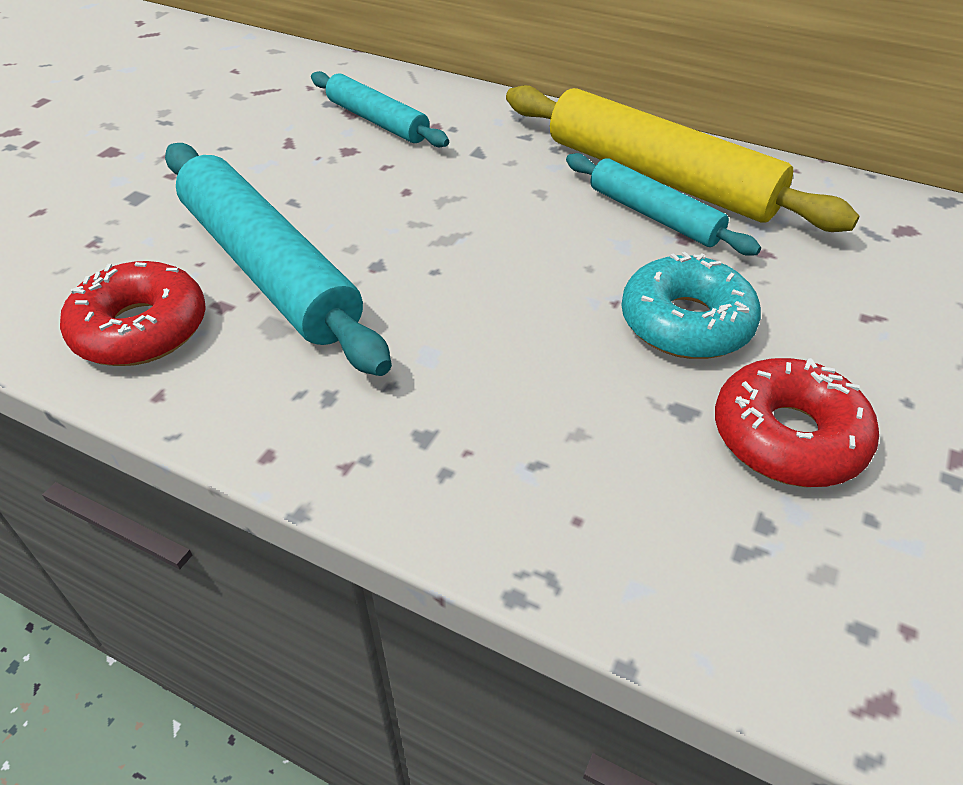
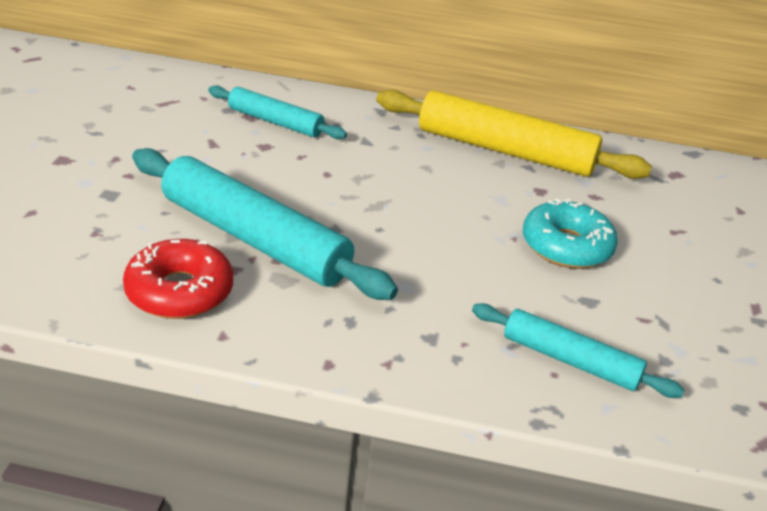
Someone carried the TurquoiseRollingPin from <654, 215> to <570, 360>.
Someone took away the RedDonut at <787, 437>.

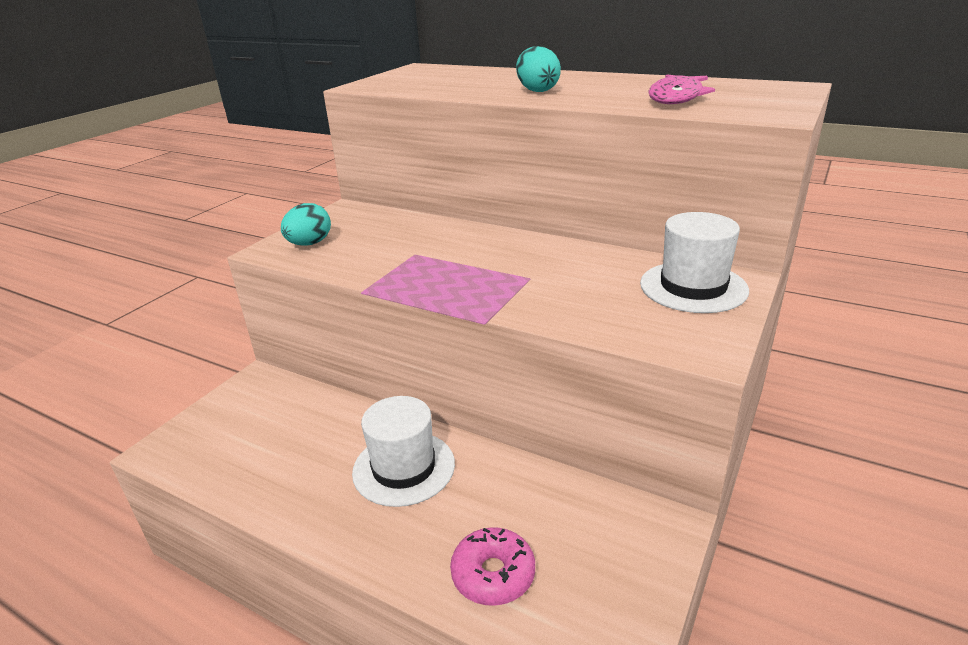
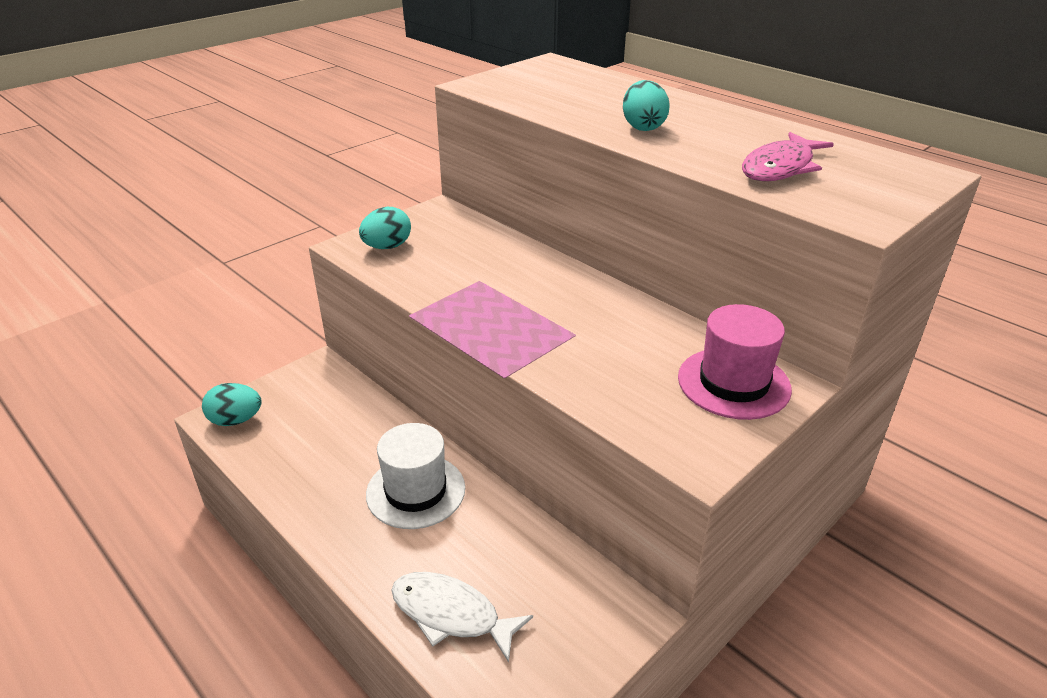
Someone swapped the PinkDonut at <493, 574> for the WhiteFish at <451, 614>.
Someone repainted the WhiteHat at <693, 287>, which became the PinkHat at <733, 383>.
Someone put down the TurquoiseEgg at <236, 420>.

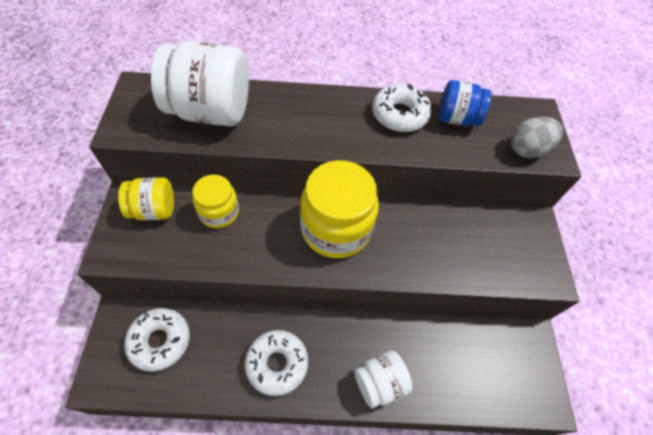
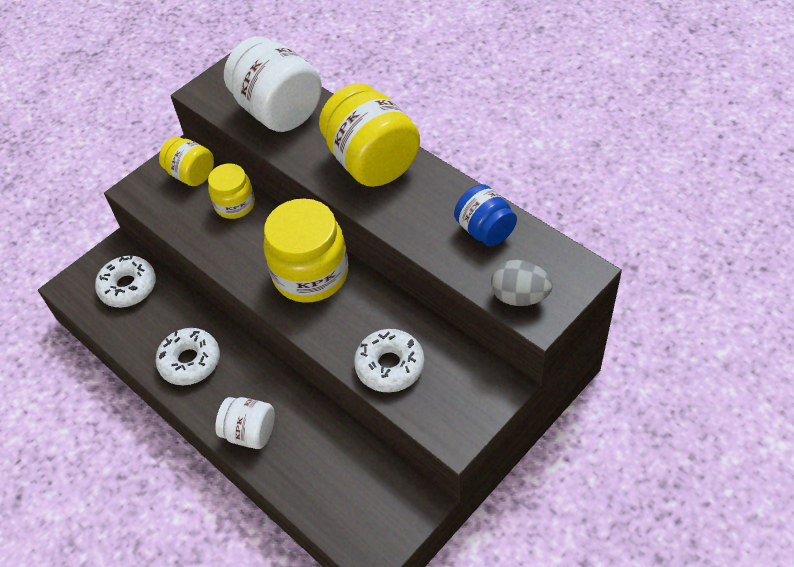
Someone carried the WhiteDonut from <399, 115> to <390, 366>.
Someone put down the YellowJar at <372, 162>.

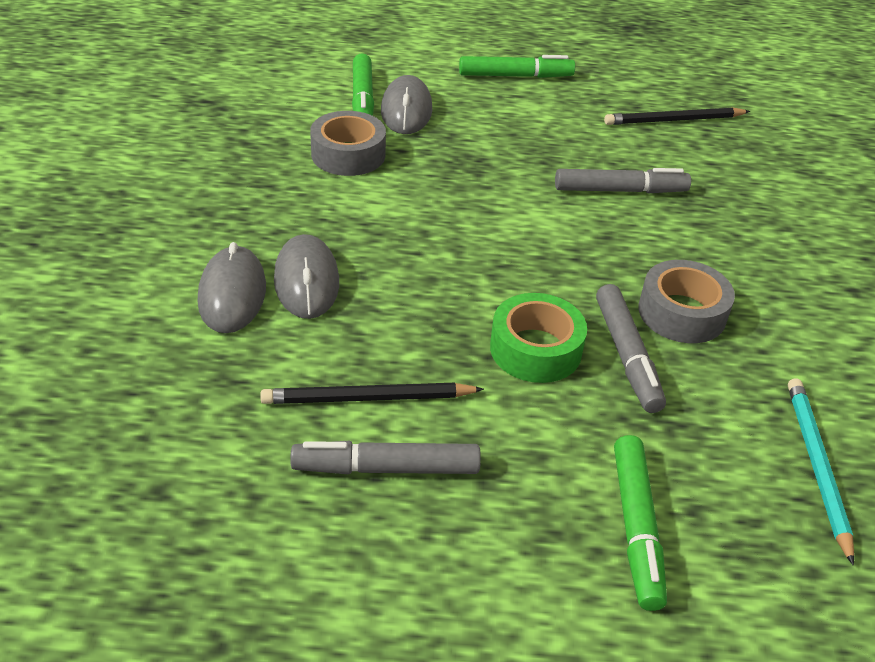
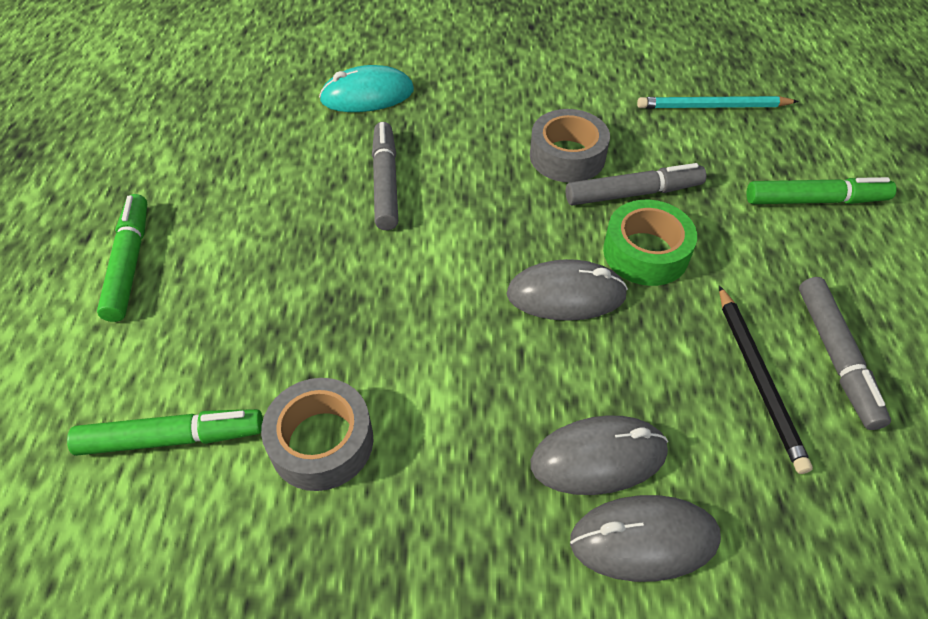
Someone carried the GreyMouse from <406, 110> to <566, 295>.
Someone took away the BlackPencil at <673, 120>.
Someone put down the TurquoiseMouse at <367, 95>.

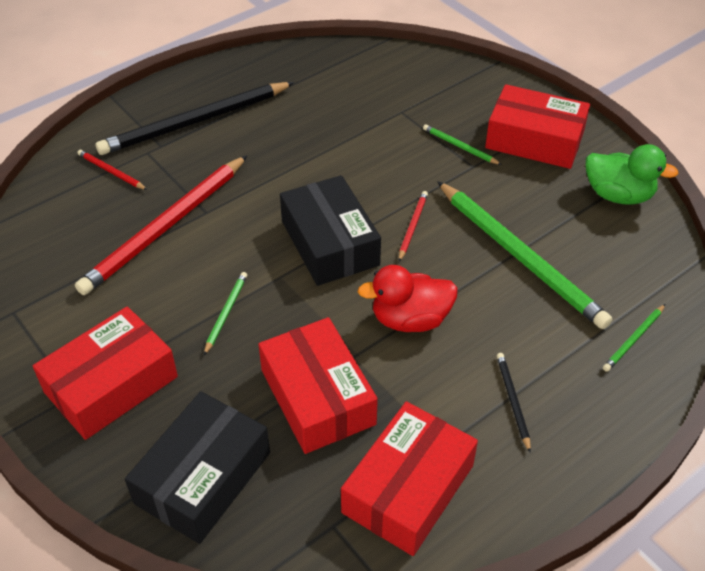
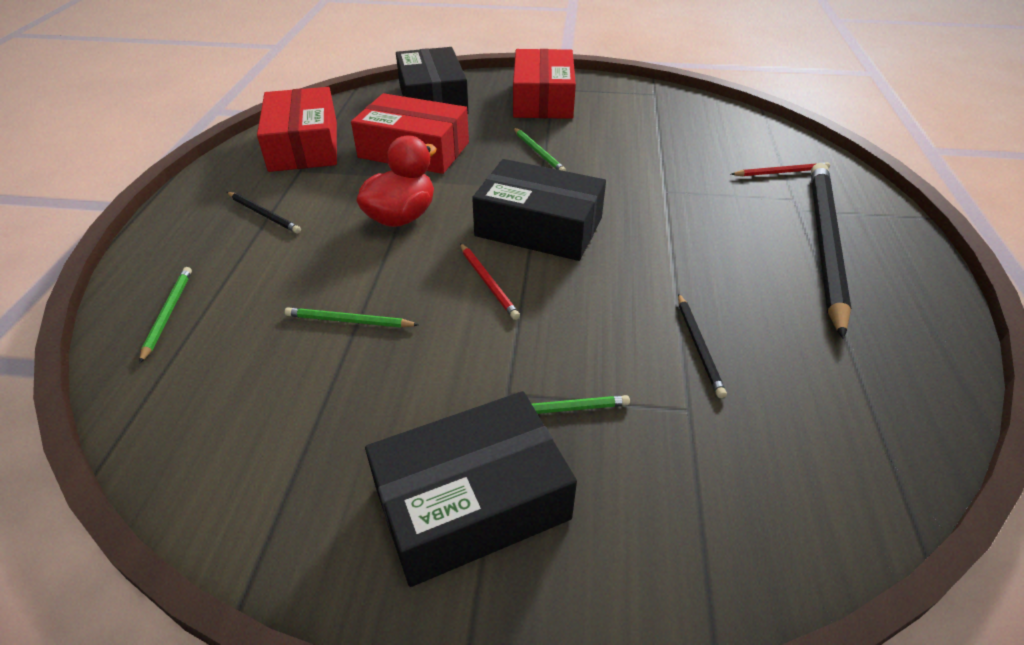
Someone took away the RedPencil at <166, 227>.
Someone scaled the GreenPencil at <519, 256> by 0.43.
Someone repainted the RedBox at <534, 140>, which became the BlackBox at <471, 502>.
Someone took away the GreenDuck at <618, 195>.
Someone put down the BlackPencil at <698, 346>.

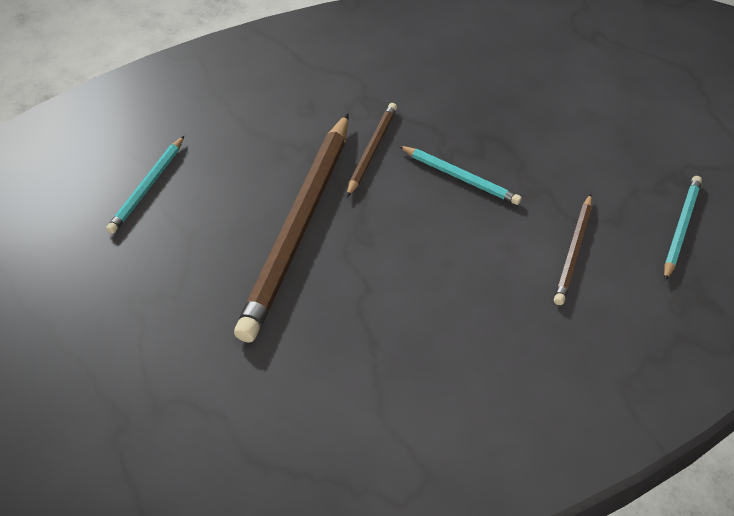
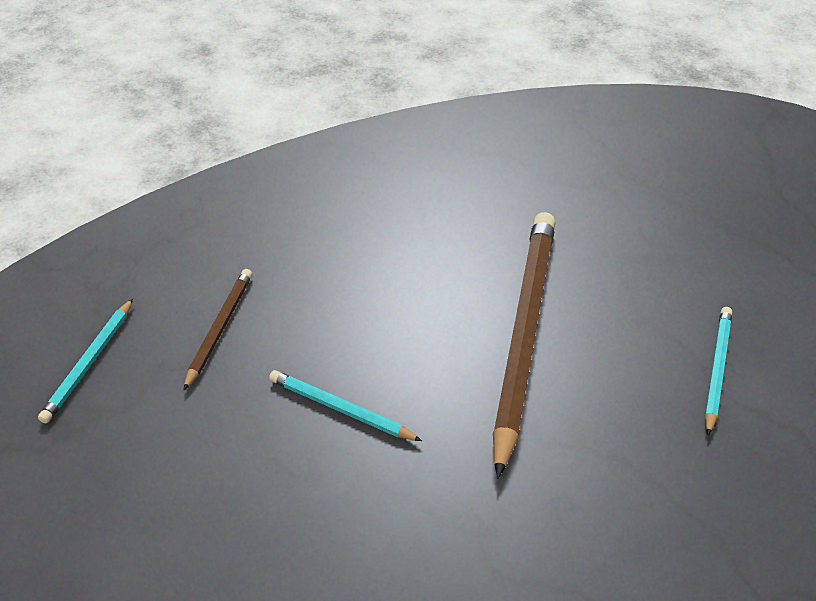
Someone took away the BrownPencil at <372, 150>.

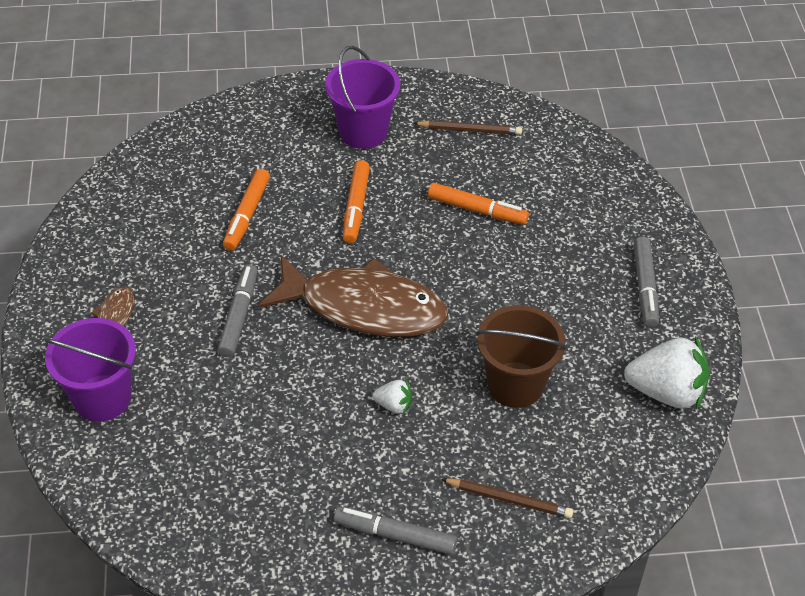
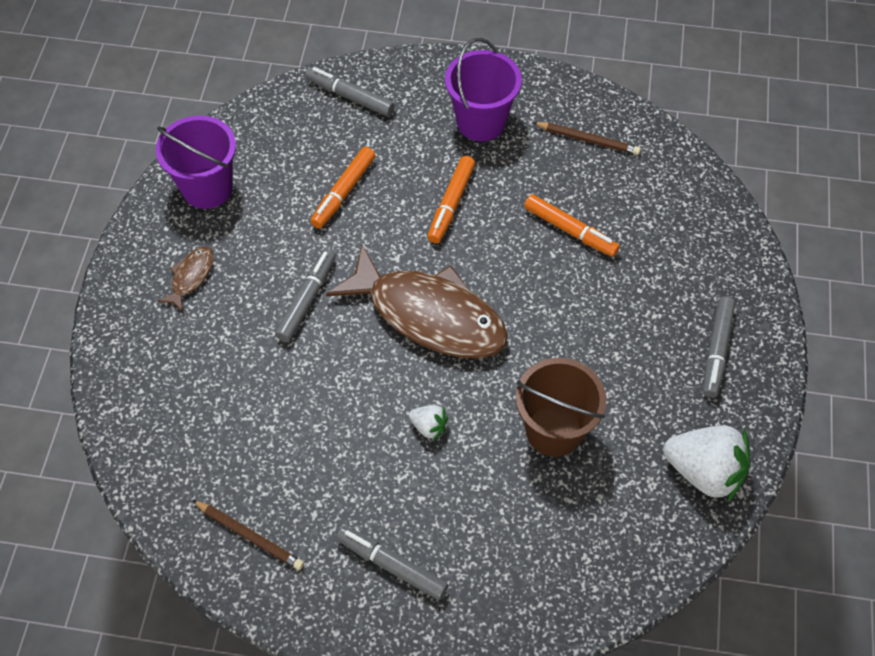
Someone carried the PurpleBucket from <102, 398> to <207, 188>.
Someone carried the BrownPencil from <509, 499> to <250, 536>.
Someone put down the GreyMarker at <350, 96>.

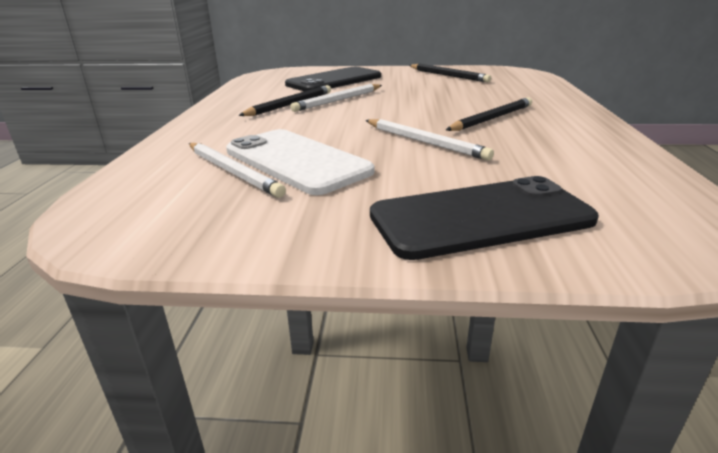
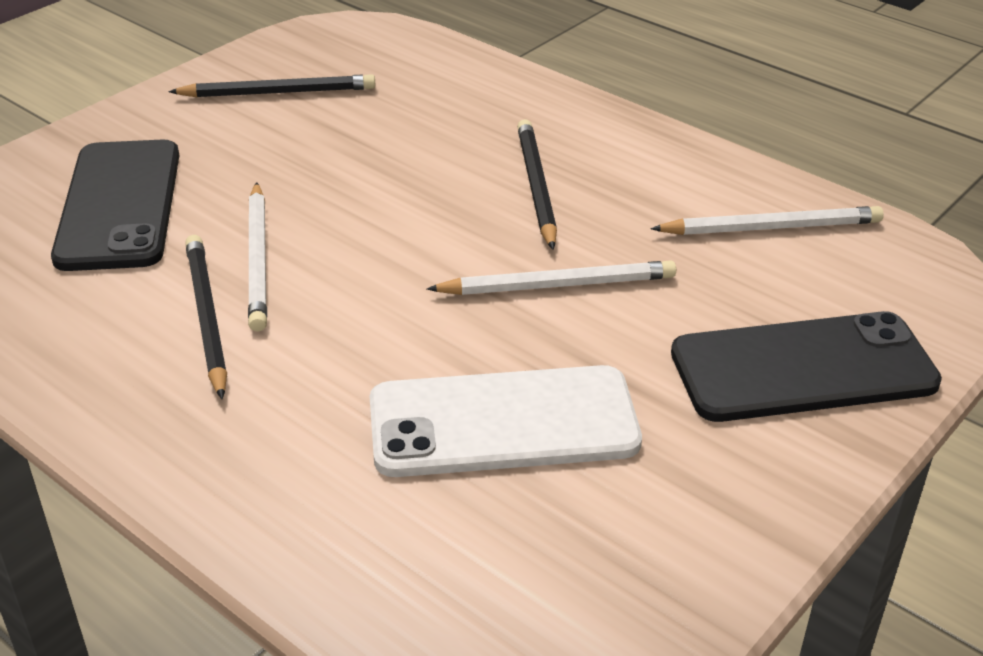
Someone carried the WhitePencil from <232, 171> to <771, 228>.
Someone rotated the BlackPhone at <480, 217> by 60 degrees clockwise.

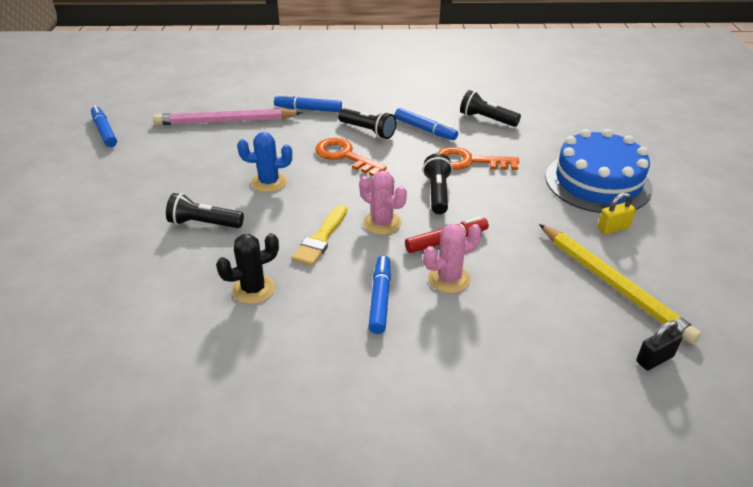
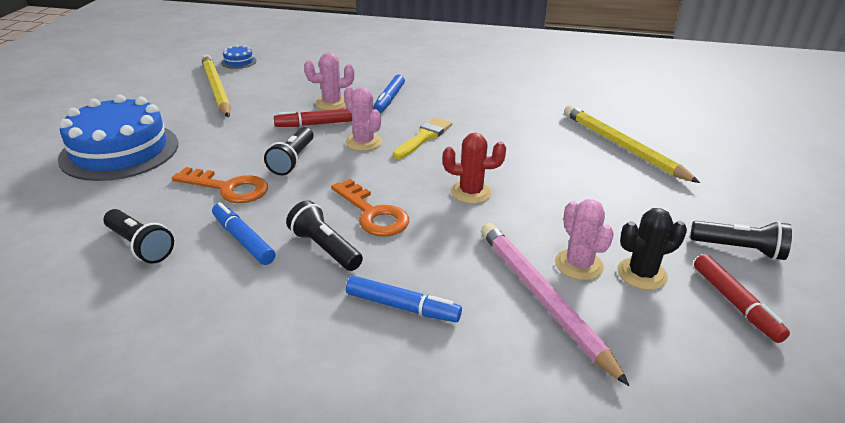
Someone repainted the BlueMarker at <104, 131>, which became the RedMarker at <735, 303>.
Someone rotated the PinkPencil at <225, 121> by 120 degrees counterclockwise.
Someone carried the BlackFlashlight from <204, 223> to <739, 249>.
Someone carried the BlackCactus from <253, 289> to <642, 274>.
Someone repainted the BlueCactus at <269, 182>, which became the RedCactus at <471, 192>.
Someone took away the YellowPadlock at <613, 228>.
Someone swapped the BlackPadlock at <654, 359> for the BlueCake at <239, 62>.
Someone put down the PinkCactus at <578, 265>.
Someone put down the YellowPencil at <622, 146>.

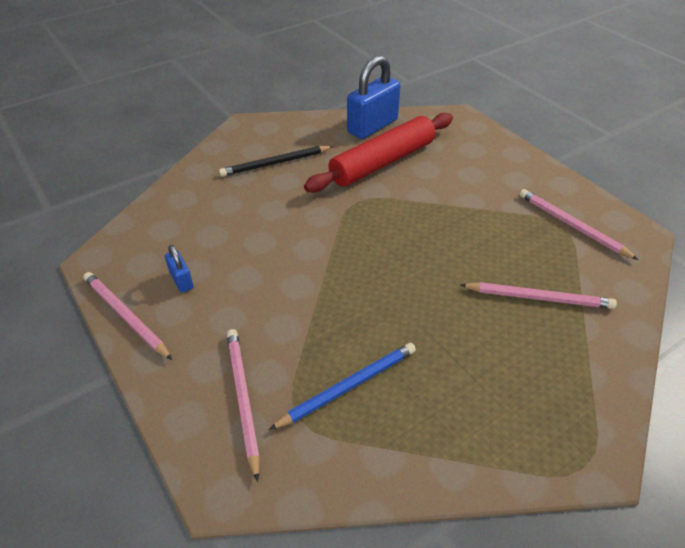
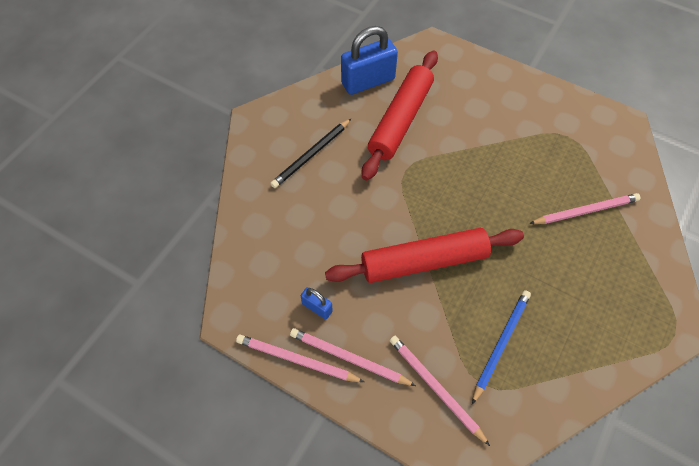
Someone rotated the BluePadlock at <372, 126> by 45 degrees clockwise.
Someone carried the PinkPencil from <572, 225> to <349, 358>.
Someone put down the RedRollingPin at <424, 262>.

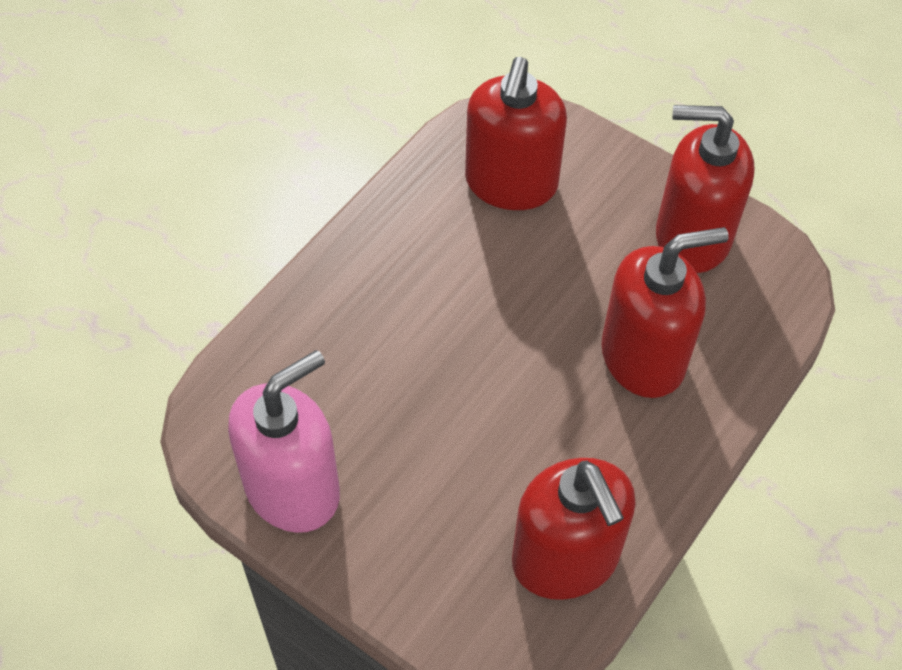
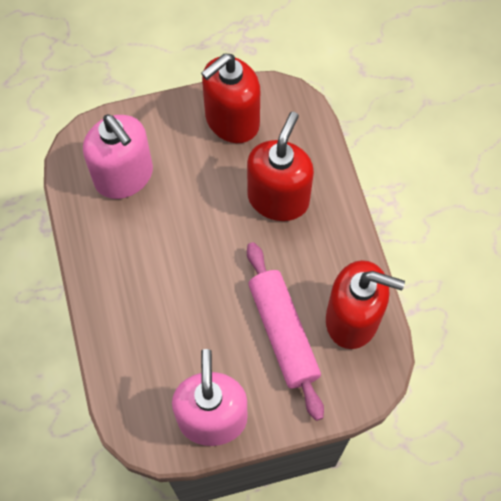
Someone repainted the RedSoapDispenser at <511, 184>, which became the PinkSoapDispenser at <124, 176>.
Someone put down the PinkRollingPin at <283, 333>.

